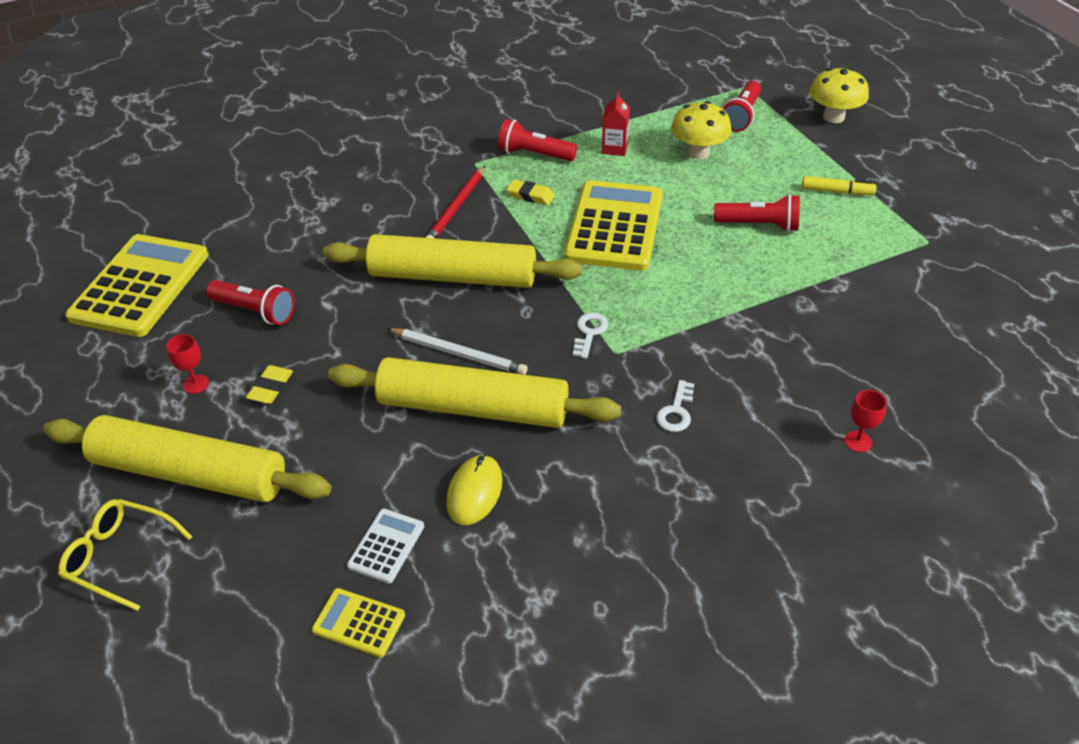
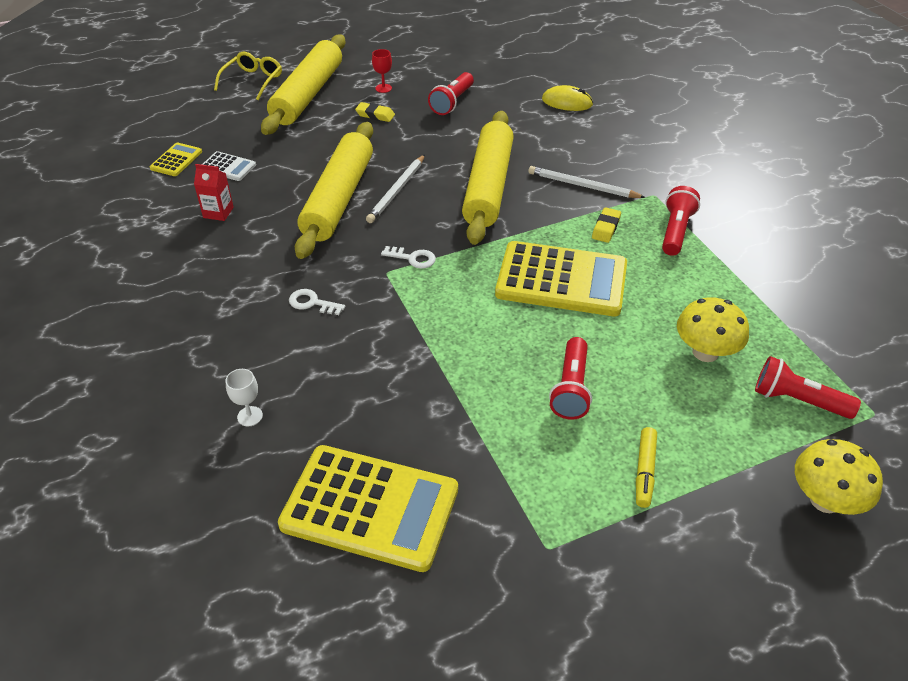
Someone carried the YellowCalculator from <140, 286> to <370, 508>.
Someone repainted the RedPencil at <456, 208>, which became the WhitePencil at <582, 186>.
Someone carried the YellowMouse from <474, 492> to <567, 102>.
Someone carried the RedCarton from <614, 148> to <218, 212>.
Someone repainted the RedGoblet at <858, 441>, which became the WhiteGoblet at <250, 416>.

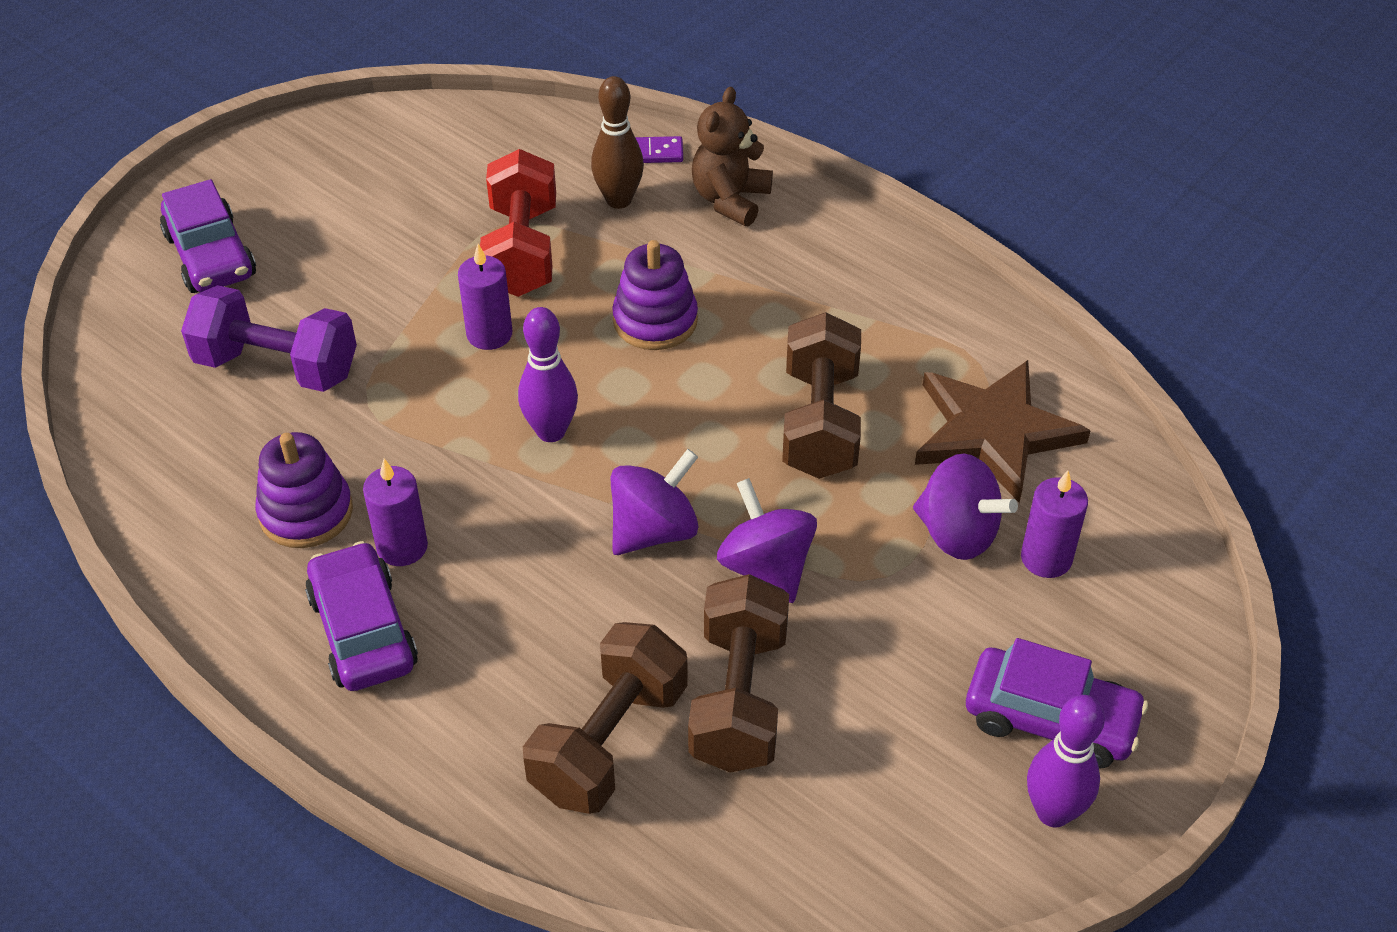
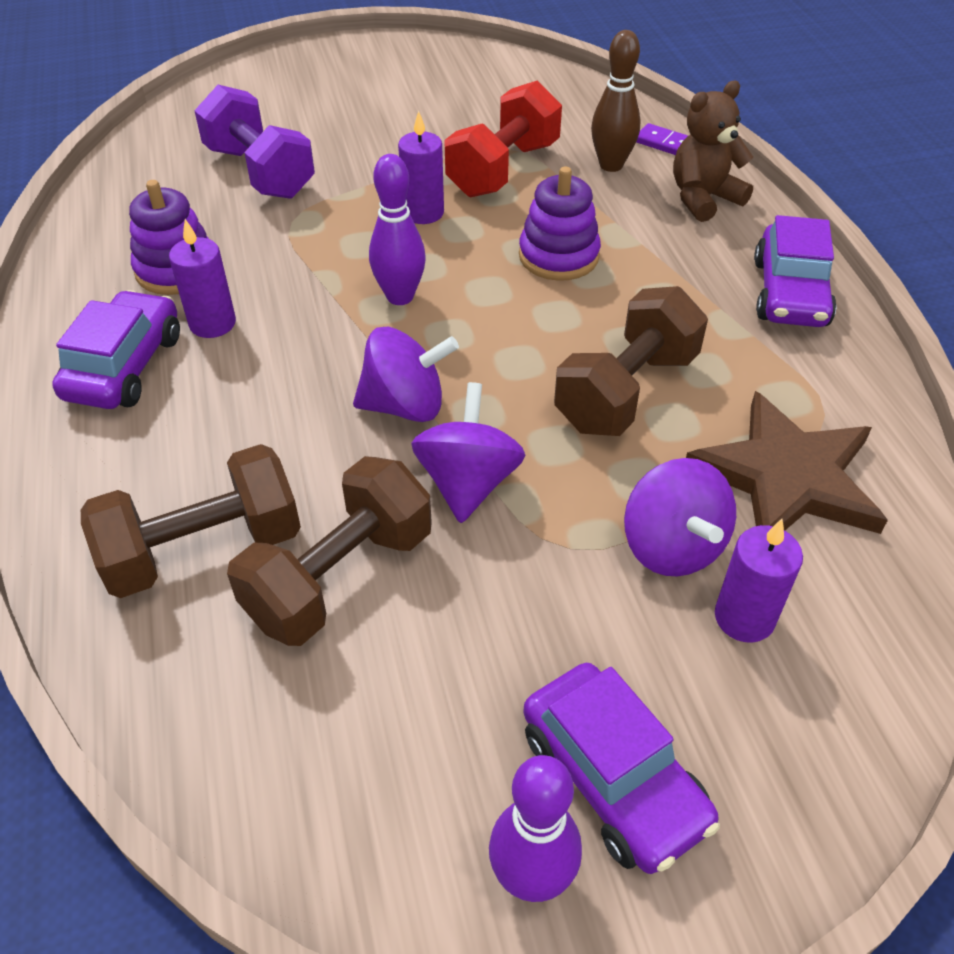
Someone carried the PurpleCar from <210, 256> to <789, 293>.

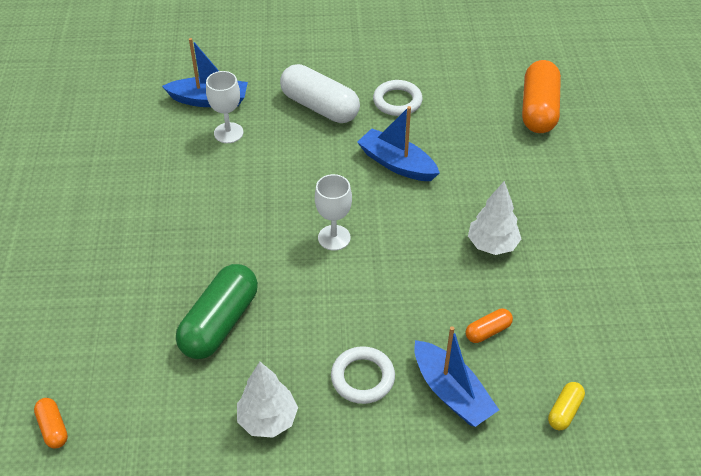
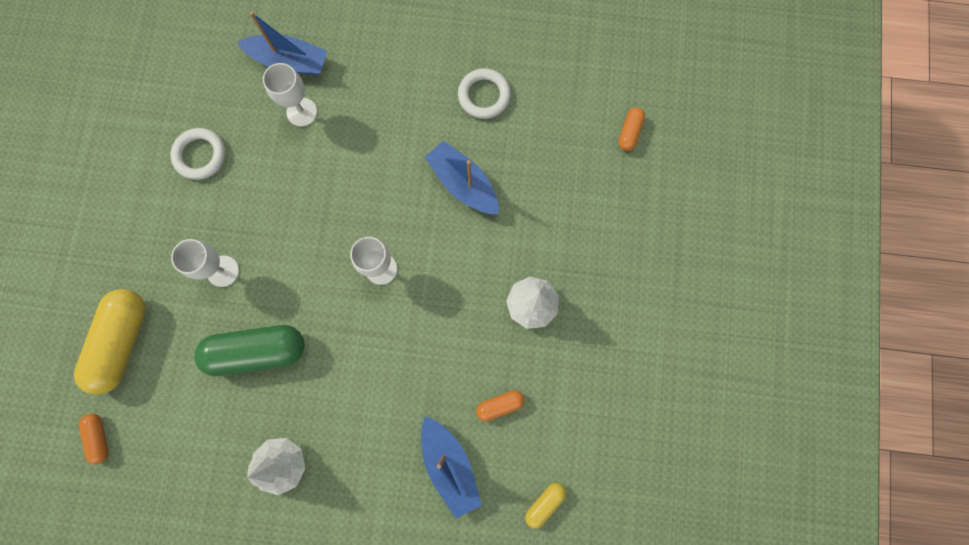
Someone rotated the GreenCapsule at <220, 323> by 45 degrees clockwise.
Someone took away the WhiteCapsule at <320, 107>.
Someone carried the WhiteRing from <362, 378> to <200, 155>.
Someone scaled the OrangeCapsule at <538, 109> by 0.47.
Someone put down the YellowCapsule at <122, 342>.
Someone put down the WhiteGoblet at <223, 271>.

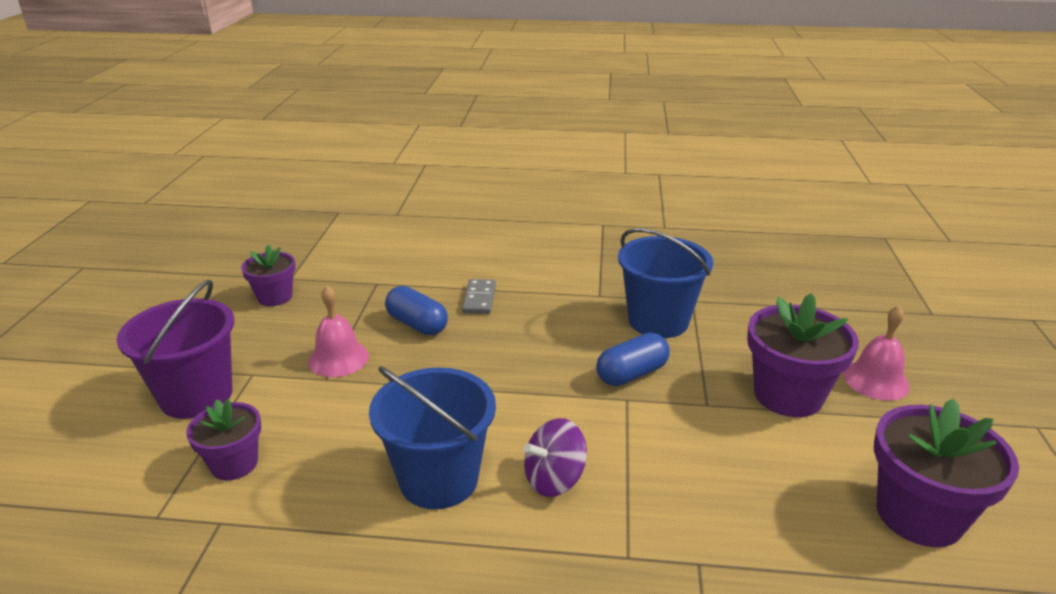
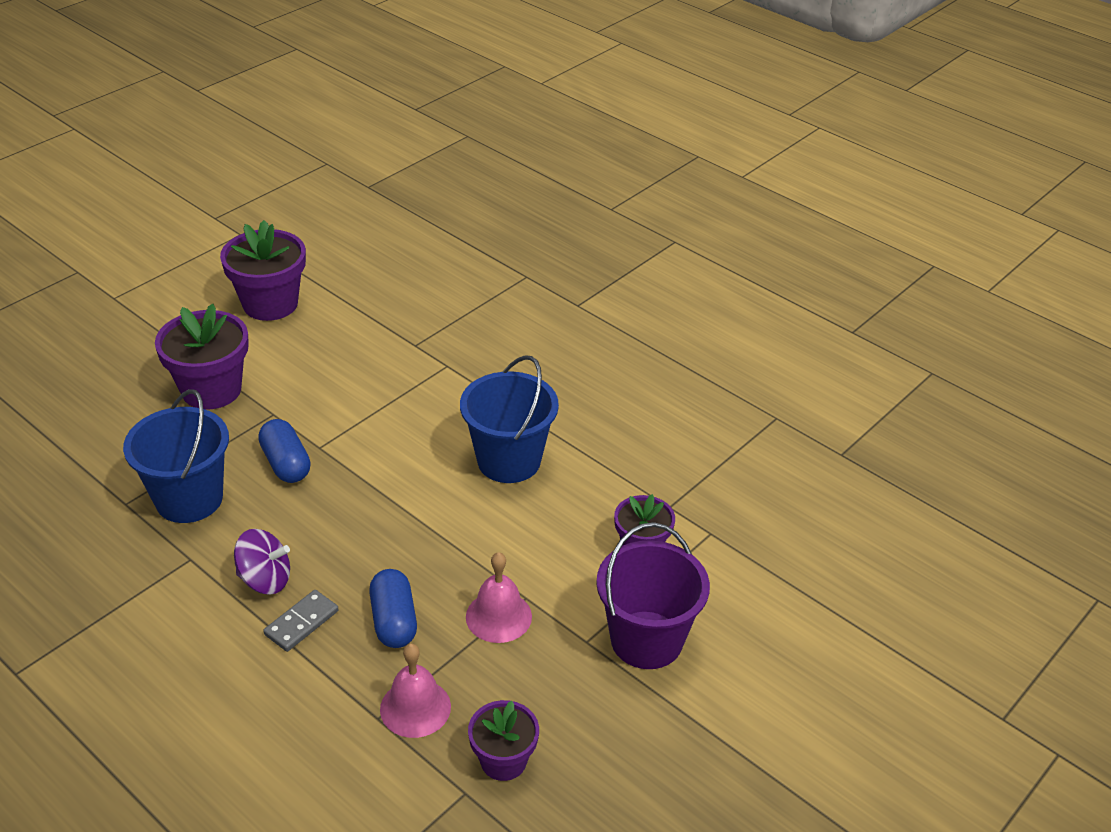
Someone carried the PurpleSpinningTop from <554, 479> to <265, 579>.
Someone rotated the BlueCapsule at <632, 374> by 60 degrees clockwise.
Someone carried the PinkBell from <876, 380> to <415, 707>.

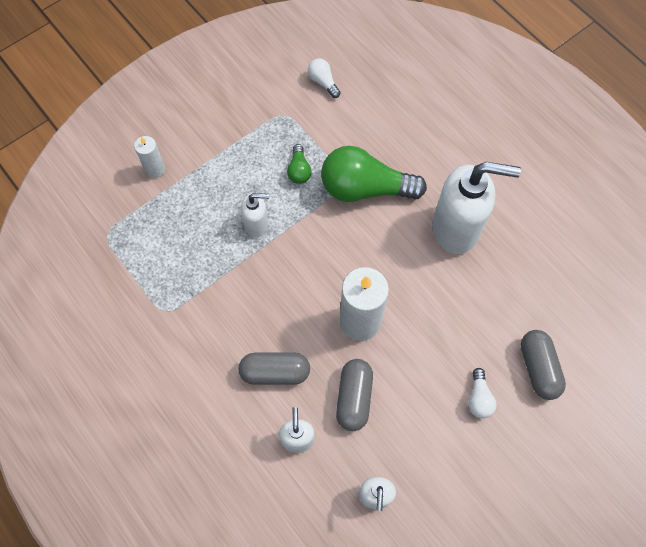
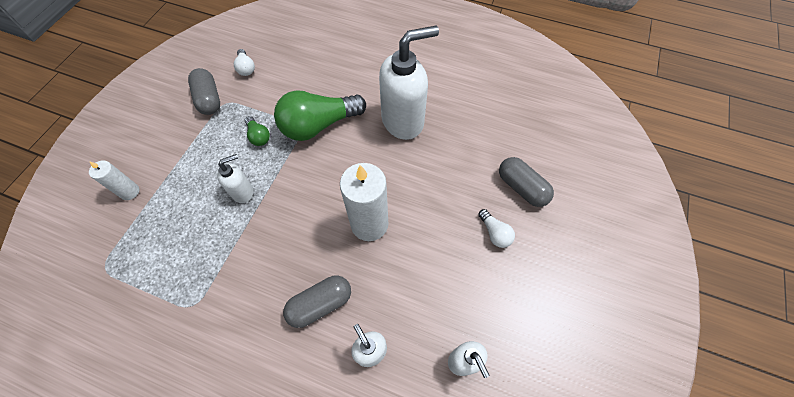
Someone rotated the WhiteLightBulb at <323, 82> by 135 degrees counterclockwise.
Someone carried the GreyCapsule from <354, 398> to <209, 99>.

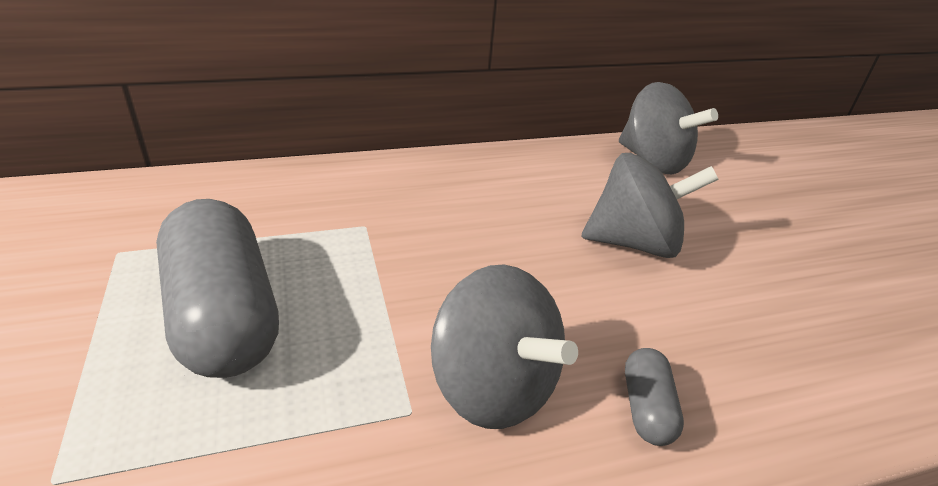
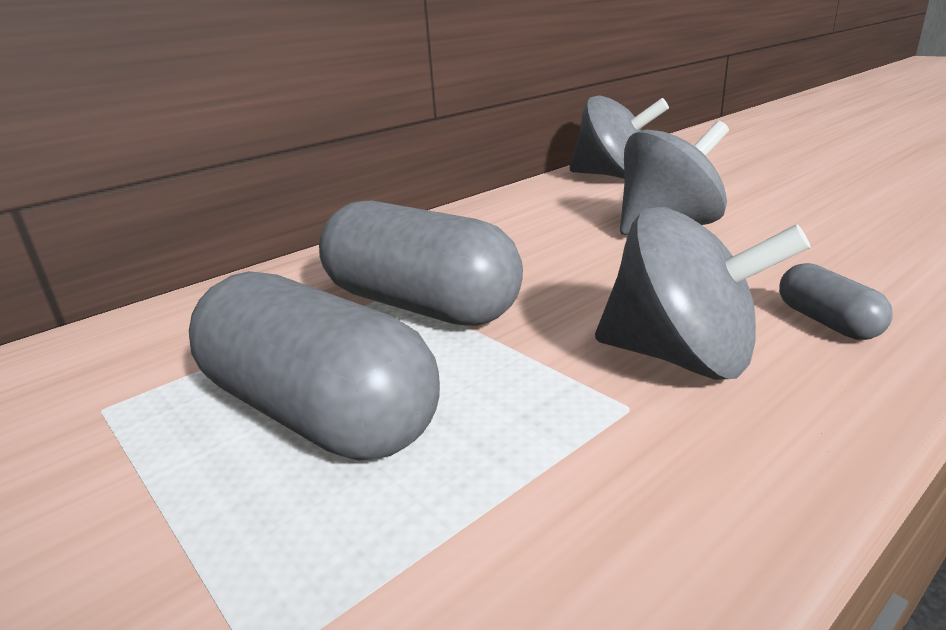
Someone put down the GreyCapsule at <420, 305>.

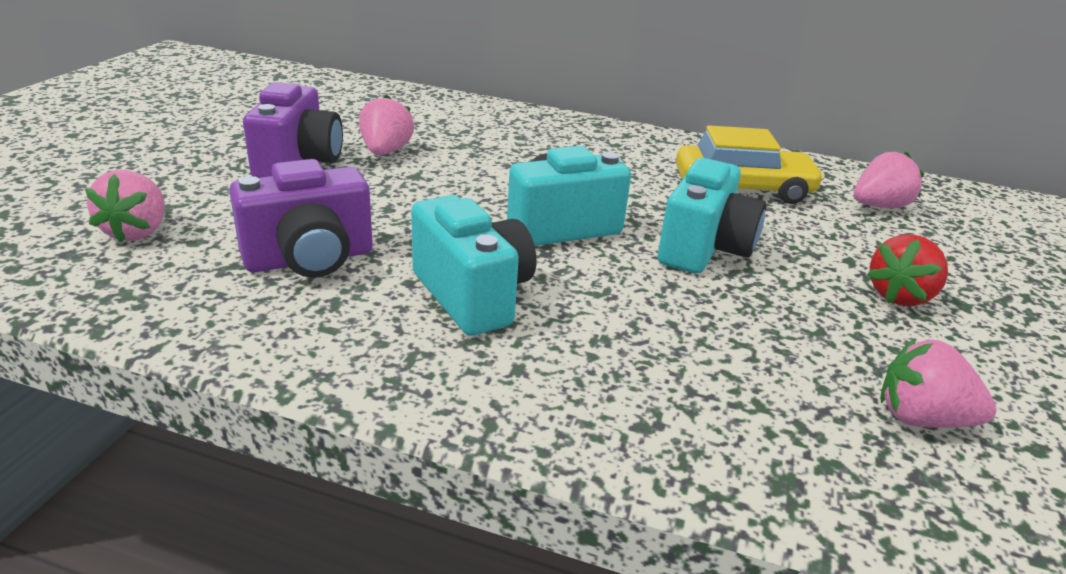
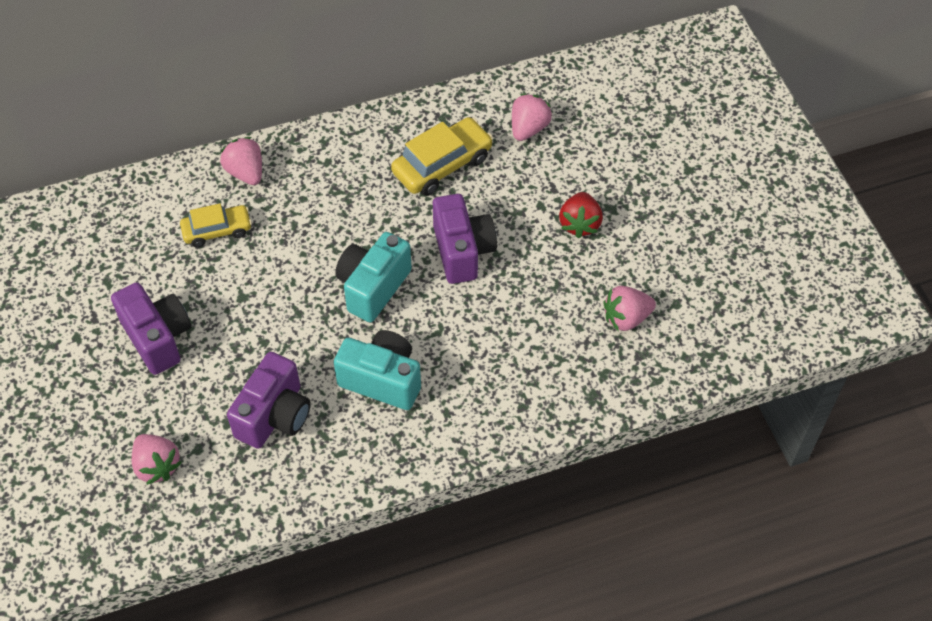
Someone carried the PinkStrawberry from <385, 152> to <246, 172>.
Someone repainted the TurquoiseCamera at <704, 249>, which became the PurpleCamera at <462, 251>.
Someone put down the YellowCar at <217, 230>.

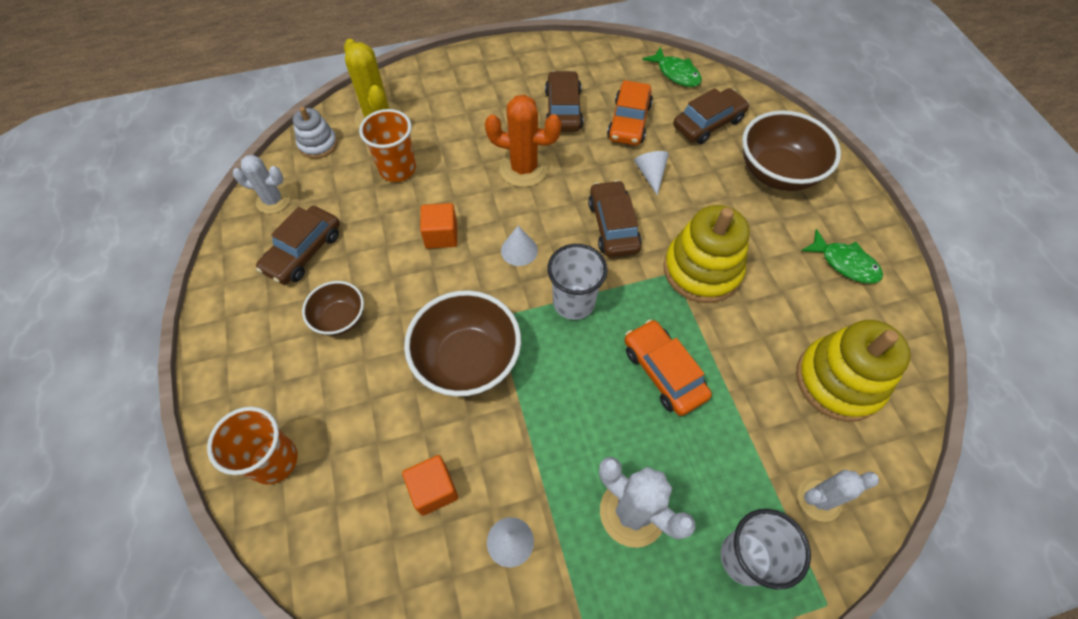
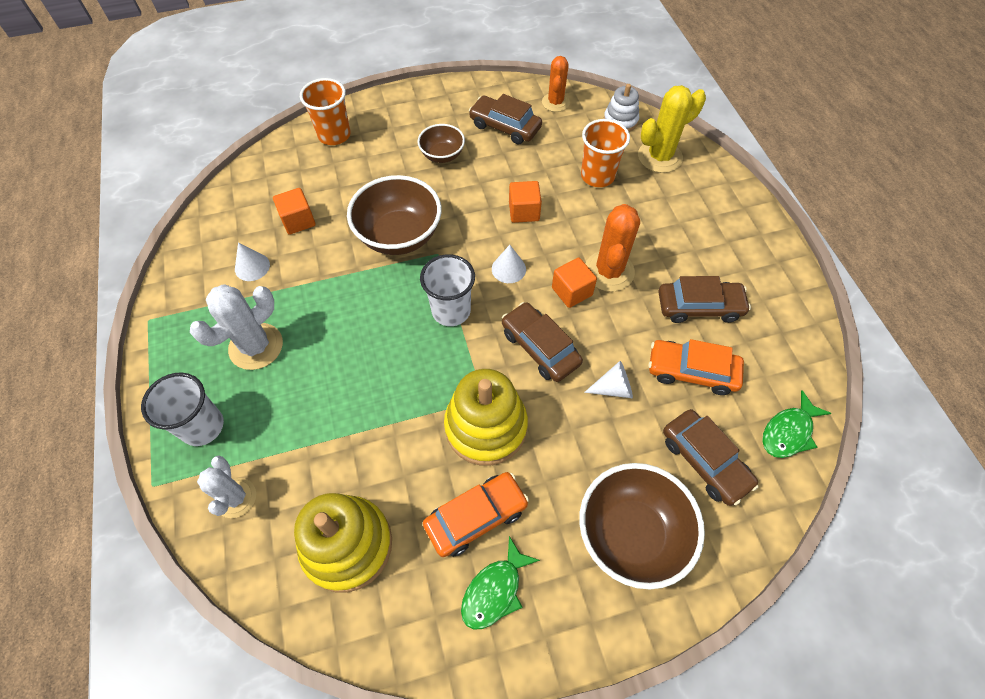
Someone repainted the WhiteCactus at <273, 200>, which became the OrangeCactus at <555, 102>.
Someone rotated the BrownCar at <613, 226> by 120 degrees counterclockwise.
Someone carried the OrangeCar from <663, 372> to <476, 517>.
Someone put down the OrangeCube at <572, 291>.

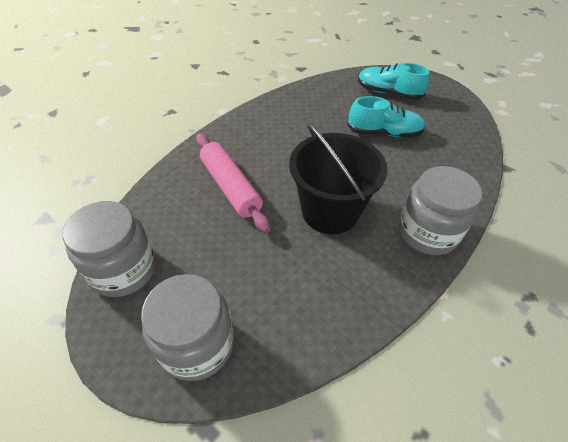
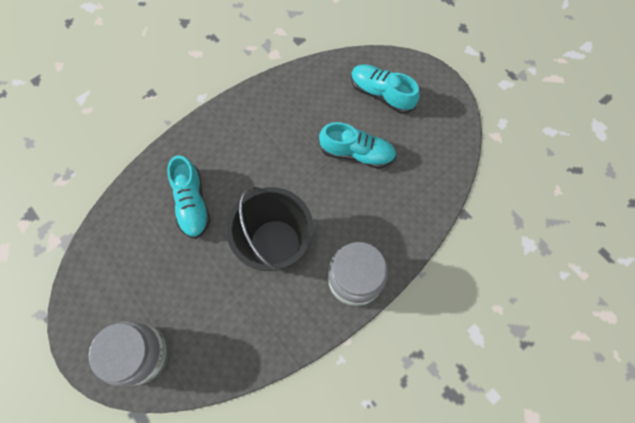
Someone took away the GreyJar at <124, 269>.
Someone swapped the PinkRollingPin at <230, 187> for the TurquoiseShoe at <192, 203>.

